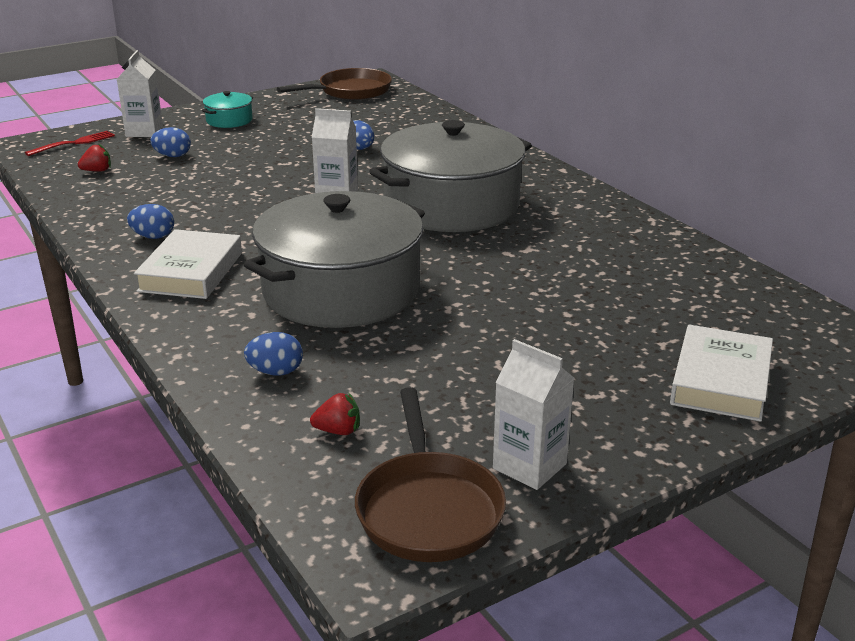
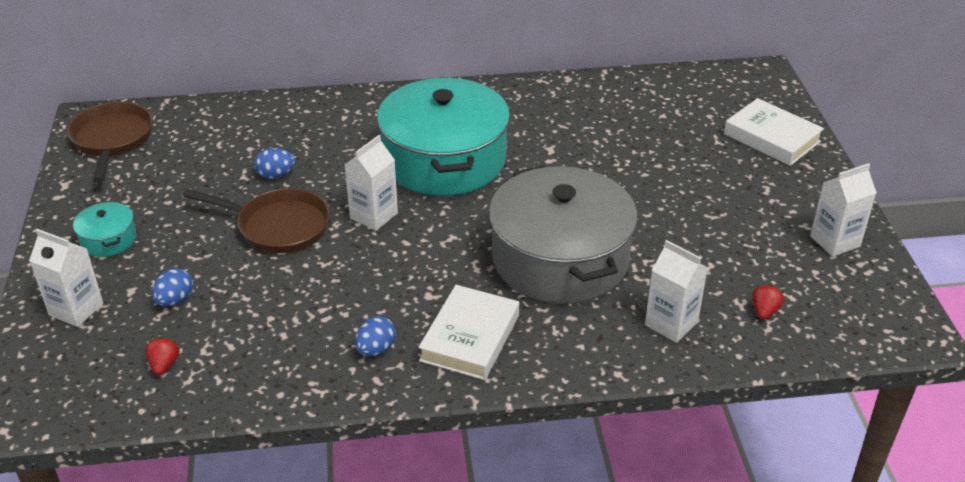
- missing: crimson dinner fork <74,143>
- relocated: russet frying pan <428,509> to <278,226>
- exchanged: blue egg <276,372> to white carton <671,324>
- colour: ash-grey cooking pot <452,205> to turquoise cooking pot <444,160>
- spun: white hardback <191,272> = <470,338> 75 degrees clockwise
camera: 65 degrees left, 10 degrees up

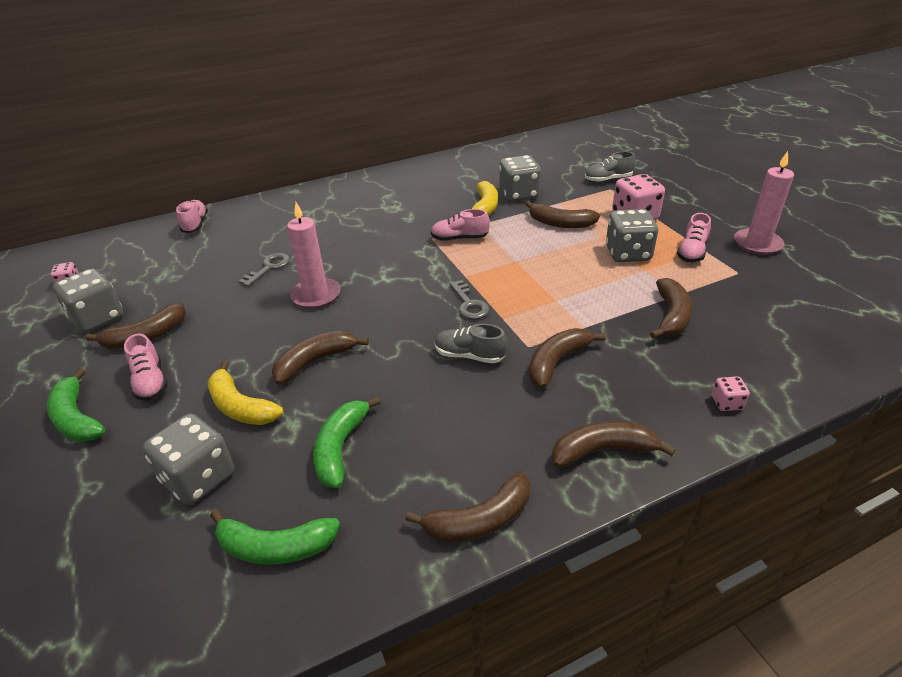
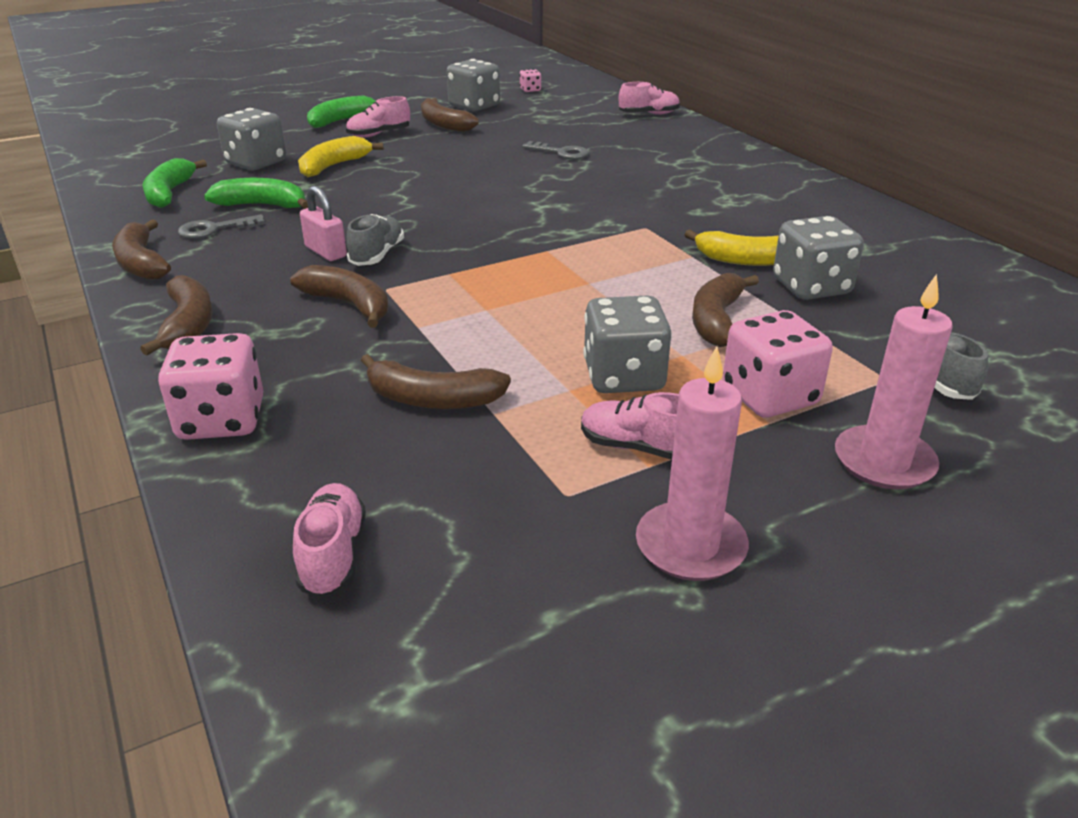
- missing: russet banana fruit <315,361>
- appeared: rosy lock <326,252>
- relocated: rosy wax candle <316,295> to <884,462>
- relocated: rosy lace-up shoe <459,238> to <333,555>
- relocated: ash-grey door key <469,304> to <214,229>
- size: rosy game die <726,403> = <222,420> x2.10
camera: 85 degrees right, 5 degrees down

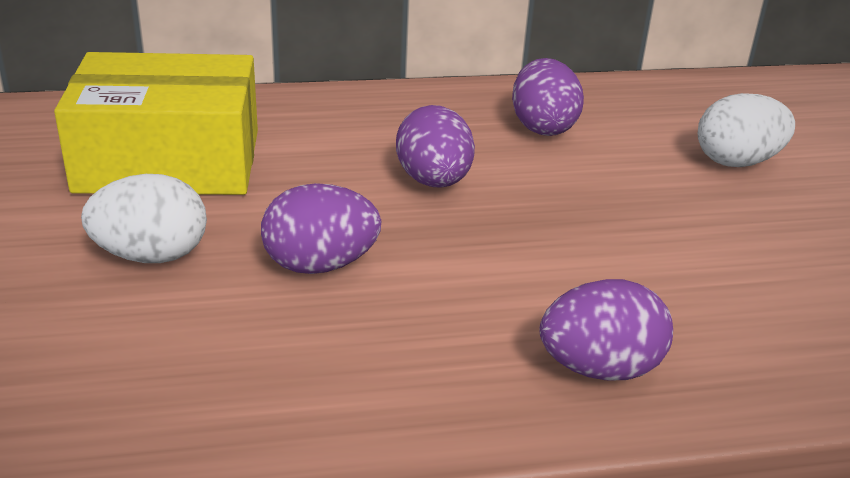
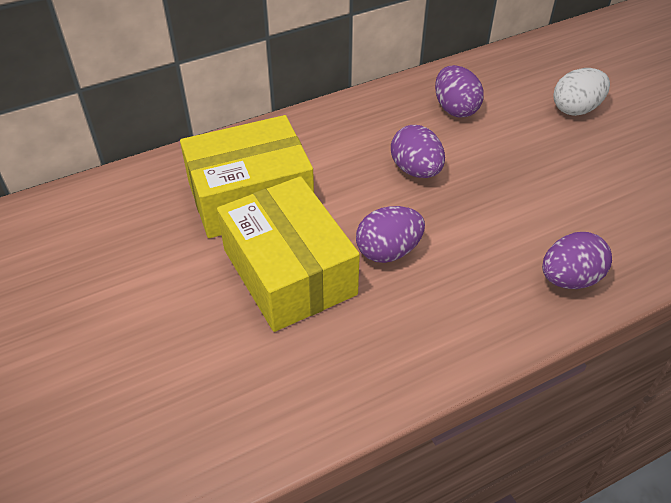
- exchanged: white egg <151,255> to bright yellow parcel <289,271>
camera: 15 degrees left, 15 degrees up

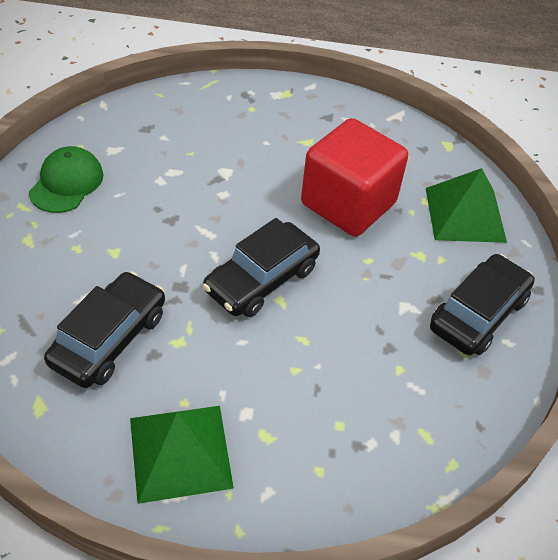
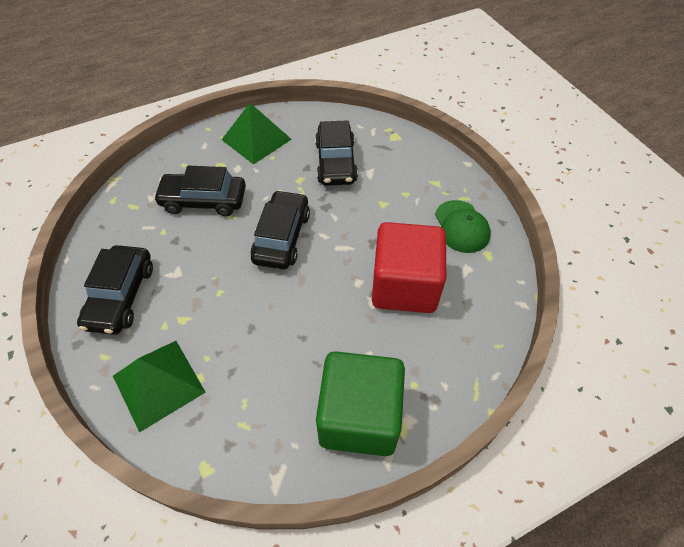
- appeared: ebony toy car <204,200>
- appeared: emerald solid cube <359,417>
- relocated: crimson solid cube <348,204> to <404,286>
camera: 150 degrees right, 5 degrees up

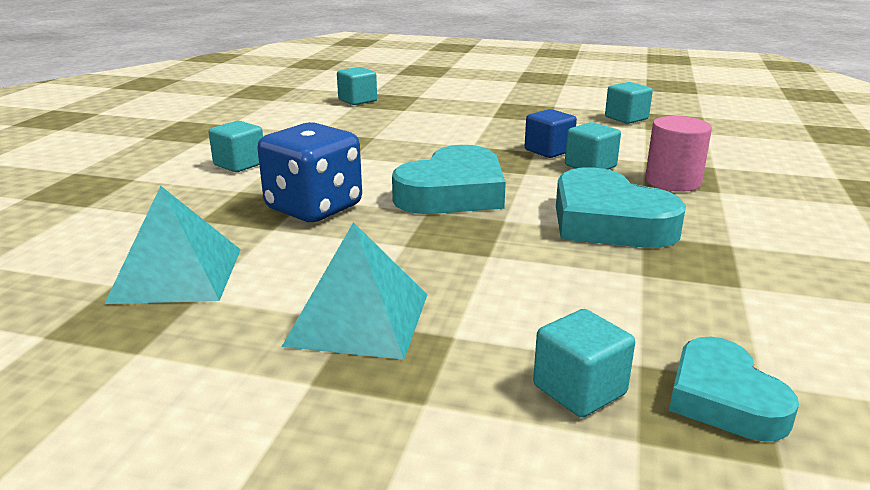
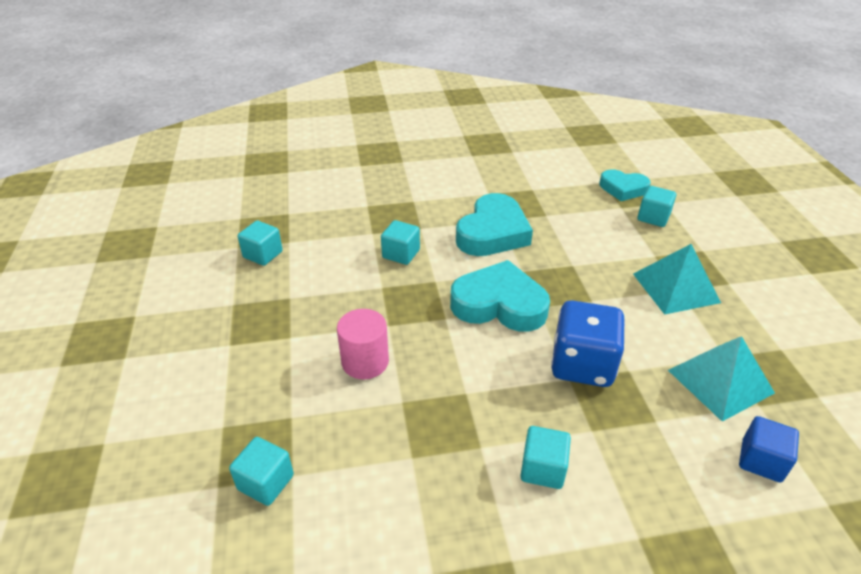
- relocated: blue solid cube <548,151> to <761,460>
- relocated: rosy cylinder <672,182> to <365,362>
- spun: turquoise love heart <723,398> = <623,189> 60 degrees clockwise
camera: 115 degrees left, 15 degrees up

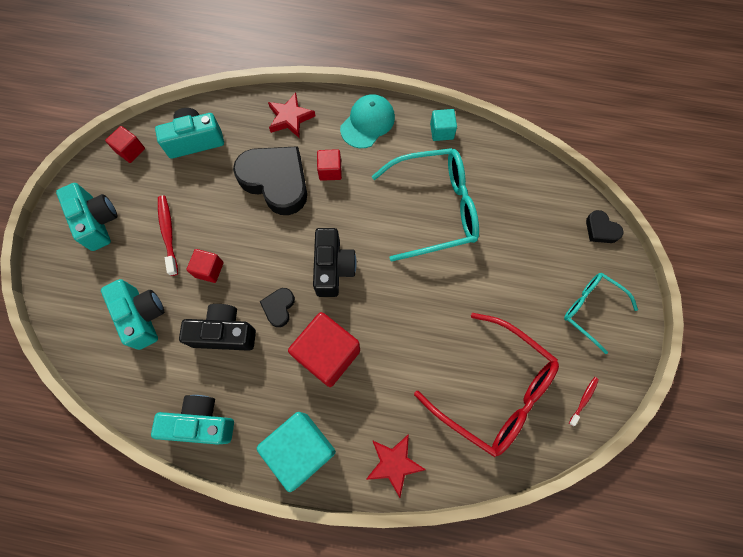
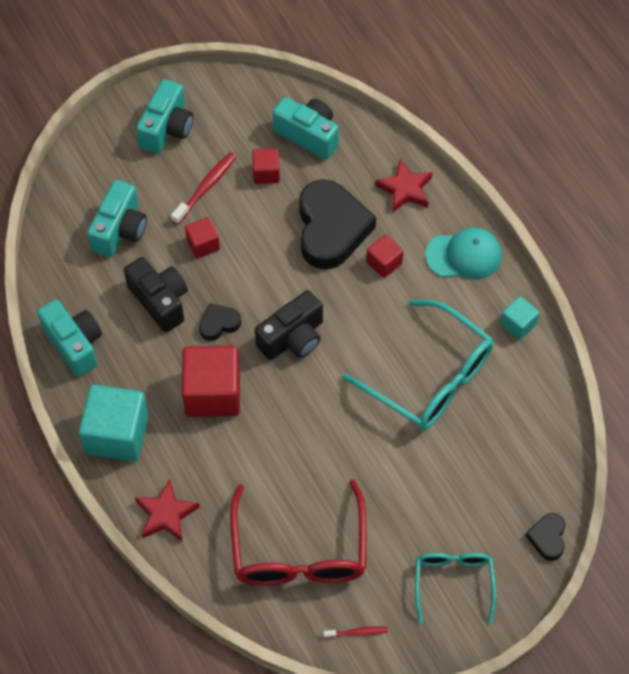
- relocated: crimson solid cube <130,150> to <266,173>
camera: 50 degrees right, 10 degrees down

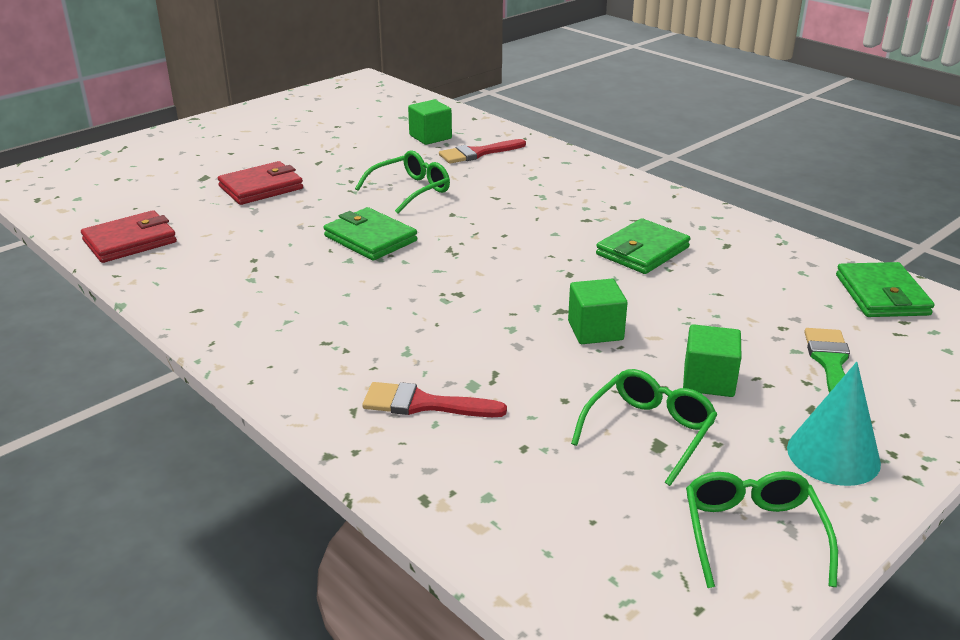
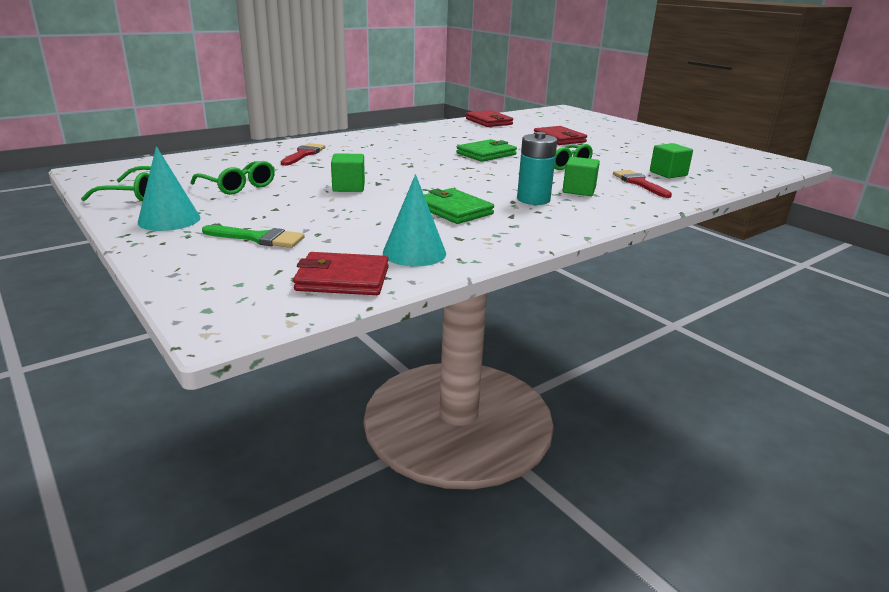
- appeared: turquoise cone <414,253>
- appeared: turquoise AA battery <533,199>
- relocated: emerald solid cube <708,380> to <579,190>
- colour: emerald billfold <882,295> to crimson billfold <343,279>
camera: 95 degrees right, 5 degrees down

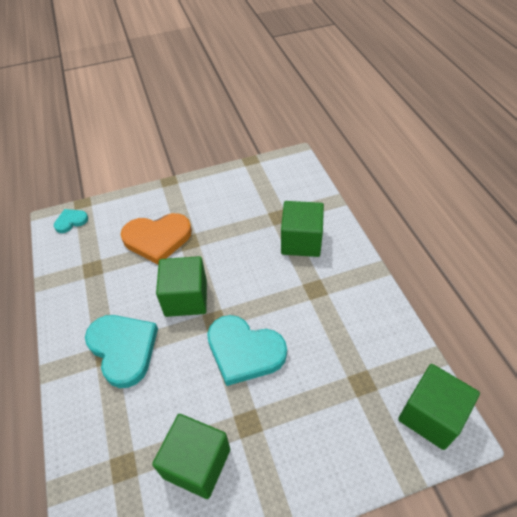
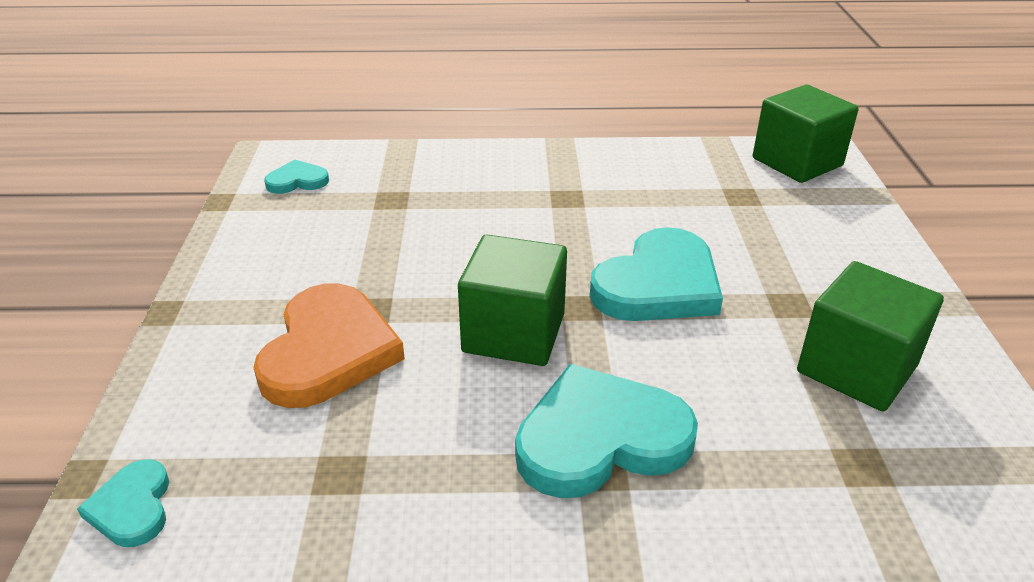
- missing: emerald solid cube <301,241>
- appeared: turquoise love heart <297,181>
camera: 75 degrees left, 15 degrees down

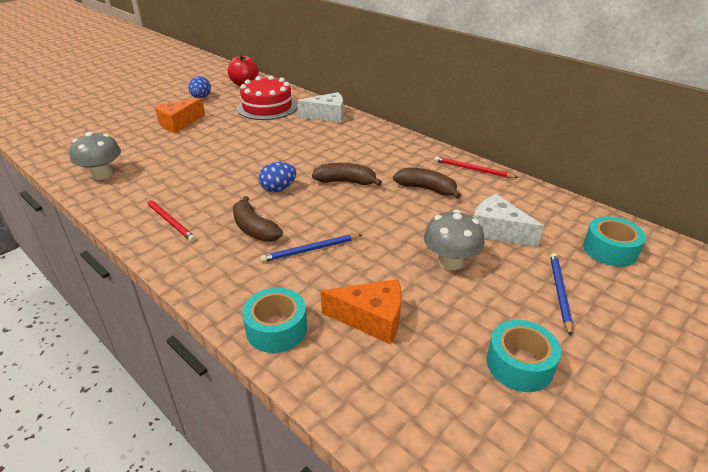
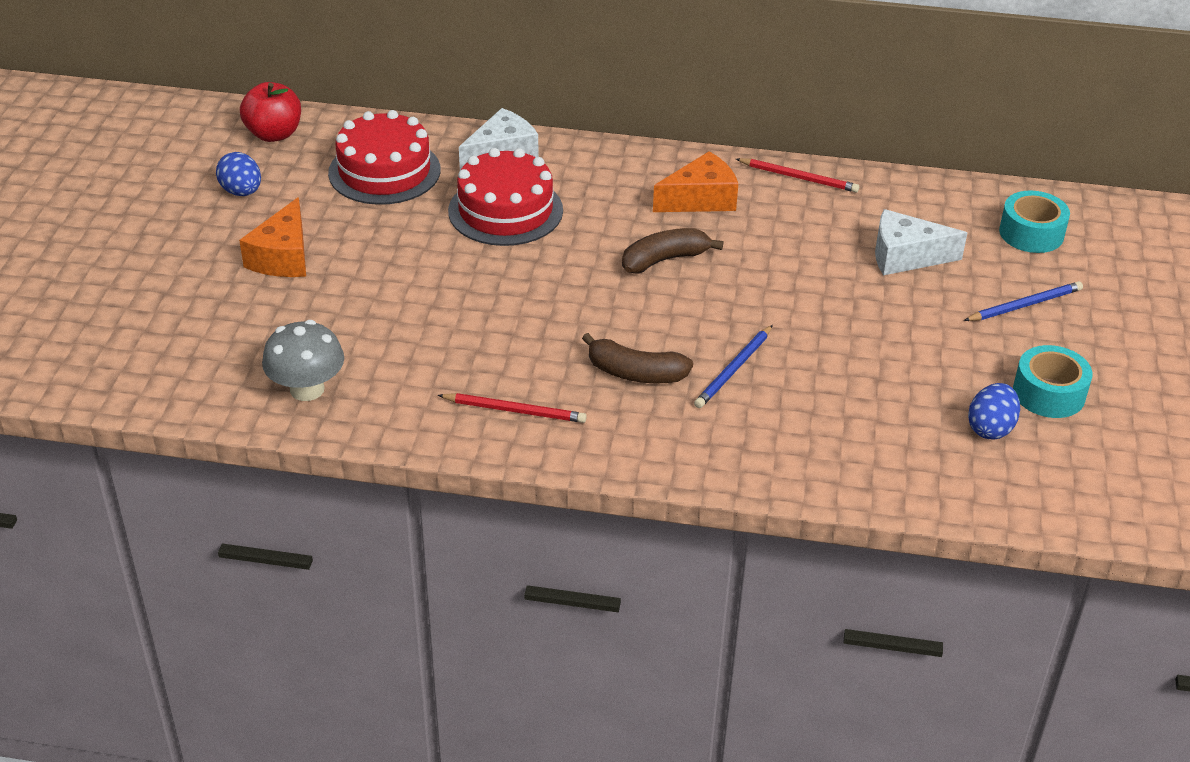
- missing: turquoise tape <276,329>
- missing: russet banana fruit <426,189>
- missing: ash-grey mushroom <450,262>
- appeared: crimson gateau <505,210>
- relocated: blue egg <278,189> to <990,428>
- relocated: orange cheese wedge <371,319> to <700,199>
- spun: crimson wooden pencil <473,170> = <798,177> 150 degrees counterclockwise
- spun: blue wooden pencil <559,293> = <1024,305> 90 degrees clockwise
camera: 35 degrees left, 5 degrees up

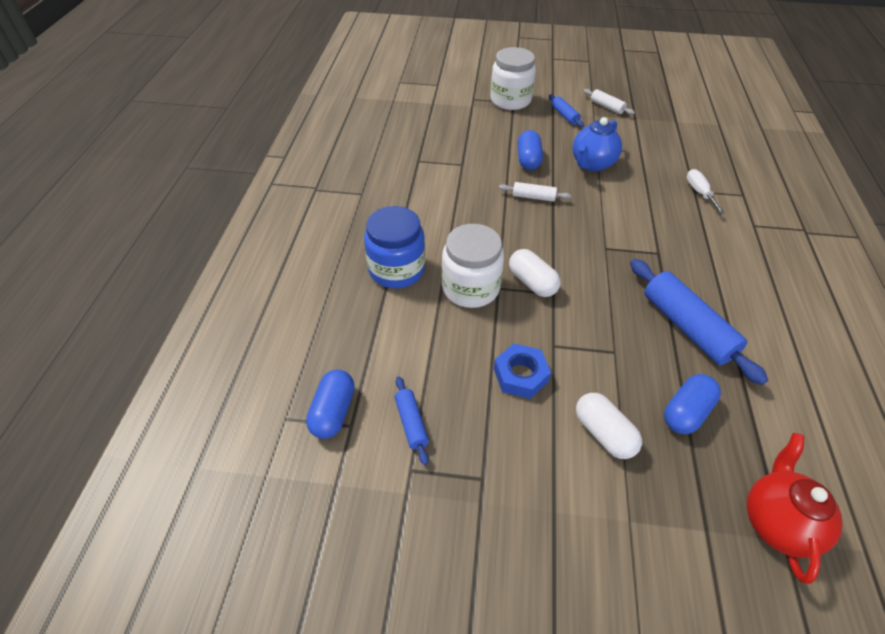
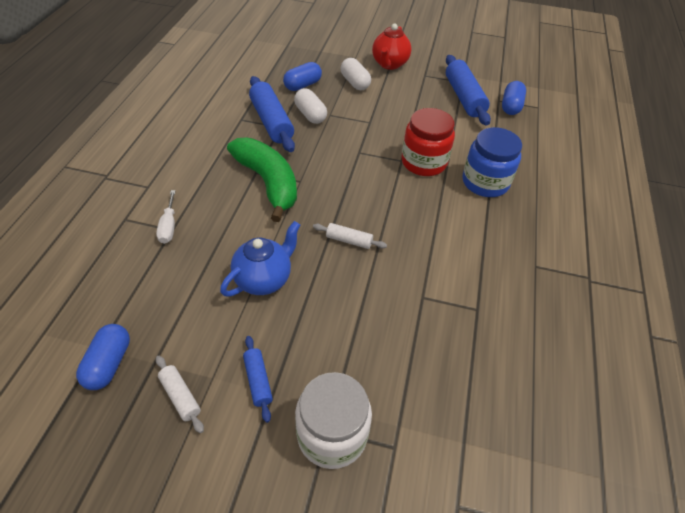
- missing: blue hex nut <520,375>
- appeared: emerald banana fruit <268,183>
- relocated: white pill shape <532,282> to <310,115>
- relocated: blue pill shape <528,160> to <109,364>
- relocated: crimson teapot <776,521> to <389,64>
- colour: white jam jar <470,288> to crimson jam jar <424,162>
- size: blue rolling pin <411,423> = <464,97> x1.98
camera: 175 degrees left, 0 degrees up

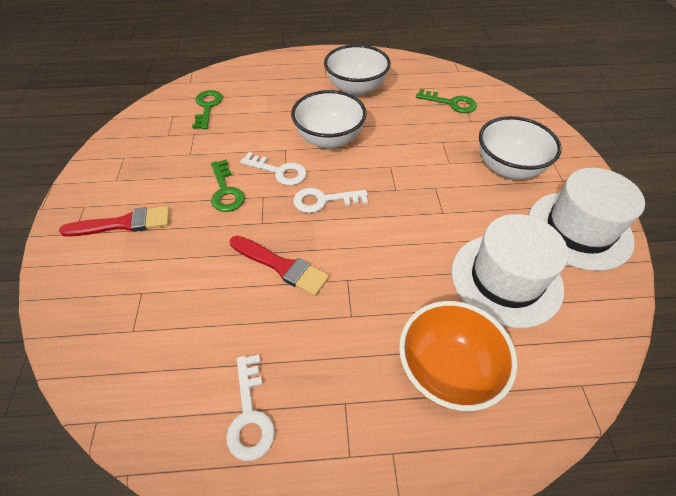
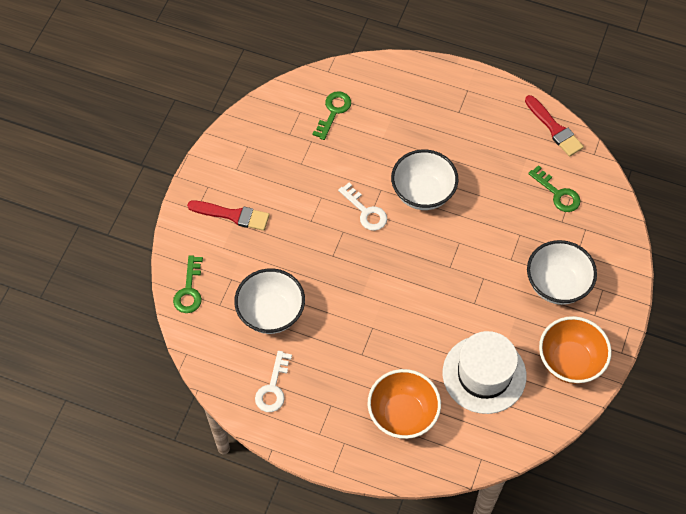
- missing: white door key <323,200>
- relocated: emerald door key <225,191> to <189,290>
- relocated: crimson brush <281,266> to <554,128>
- relocated: white bowl <356,89> to <271,313>
- exchanged: white hat <579,229> to orange bowl <570,361>
camera: 25 degrees right, 10 degrees up

